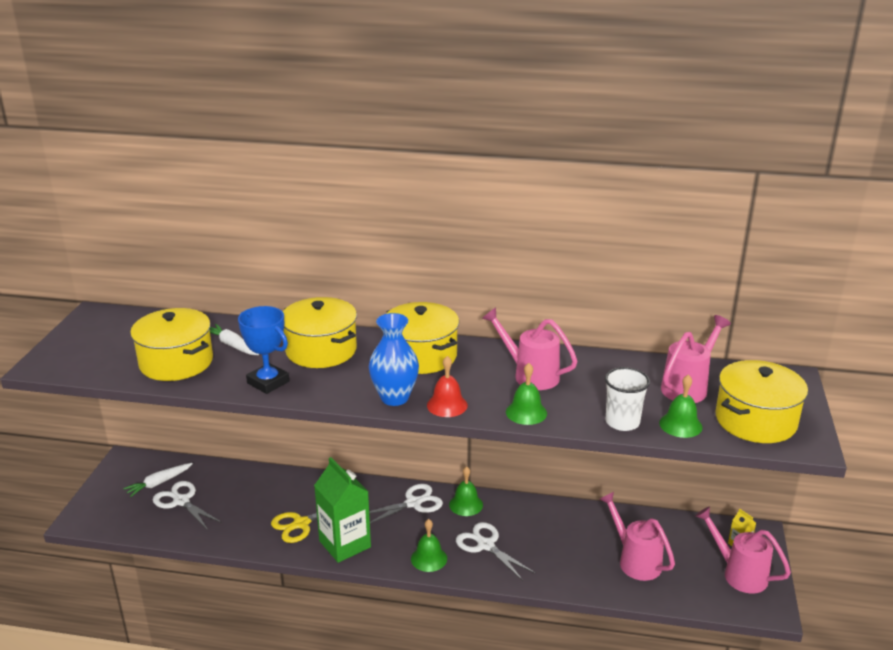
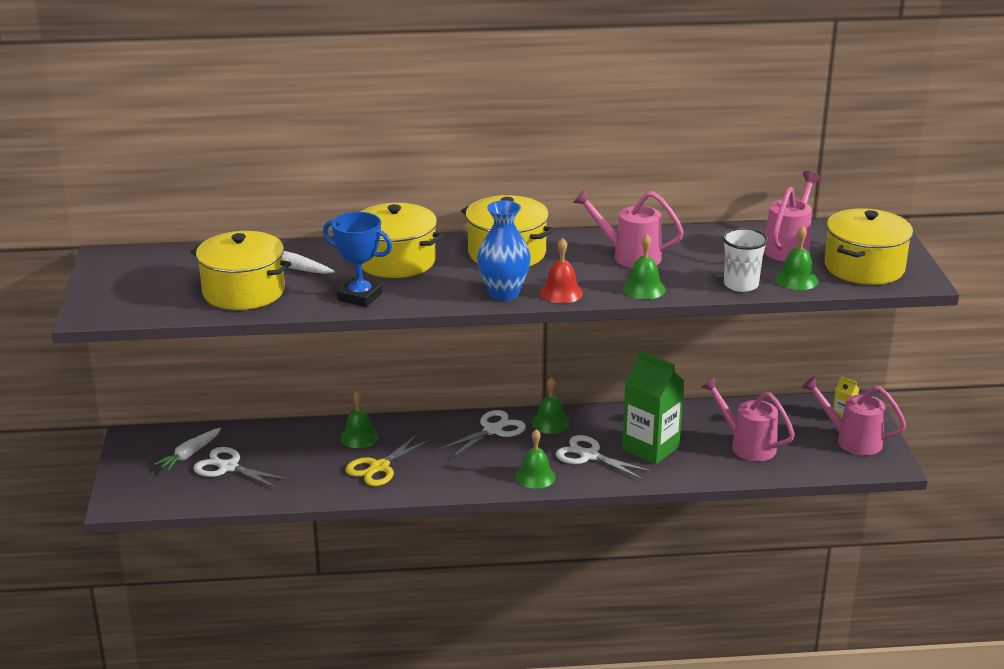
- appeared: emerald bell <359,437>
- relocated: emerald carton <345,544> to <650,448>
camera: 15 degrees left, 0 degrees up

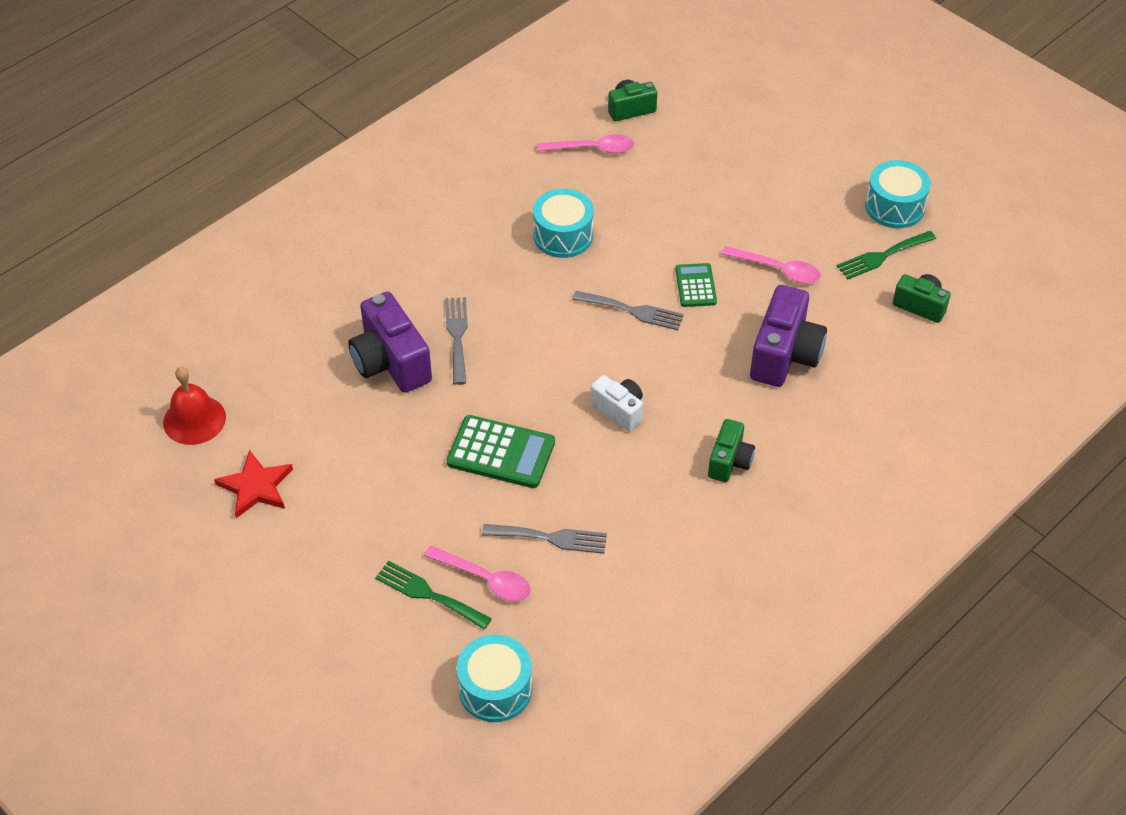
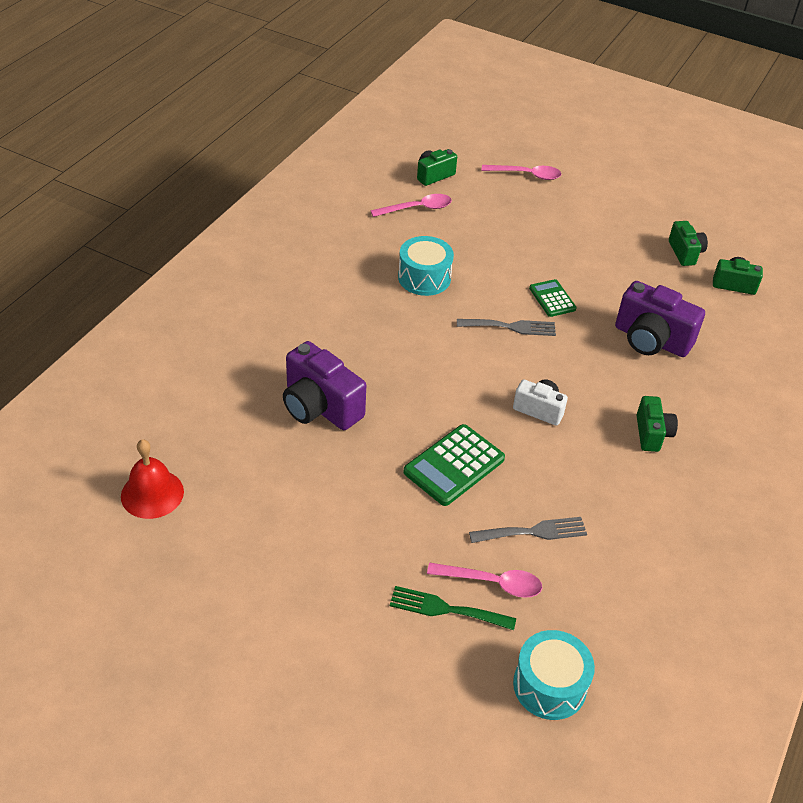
- missing: crimson star <256,487>
- missing: ash-grey dinner fork <457,336>
- missing: turquoise drum <894,207>
- relocated: rosy tablespoon <777,270> to <526,175>
- exchanged: emerald dinner fork <882,256> to emerald compact camera <685,253>
- spun: emerald calculator <501,452> = <454,465> 135 degrees clockwise
- spun: royal purple compact camera <784,355> = <651,340> 120 degrees clockwise
camera: 20 degrees left, 5 degrees down

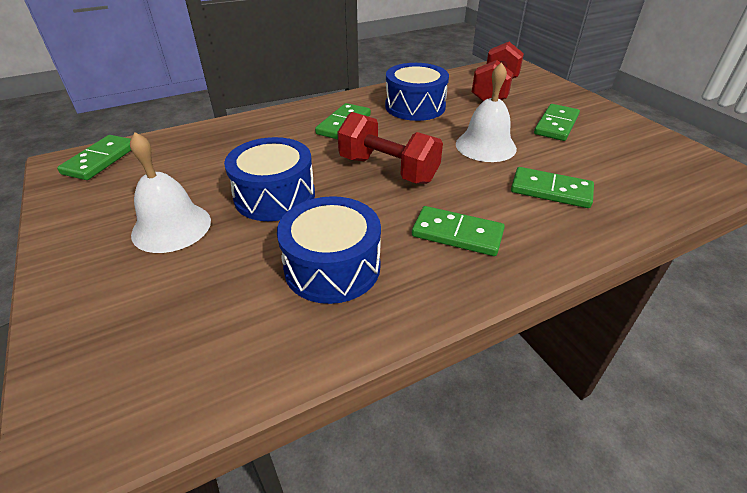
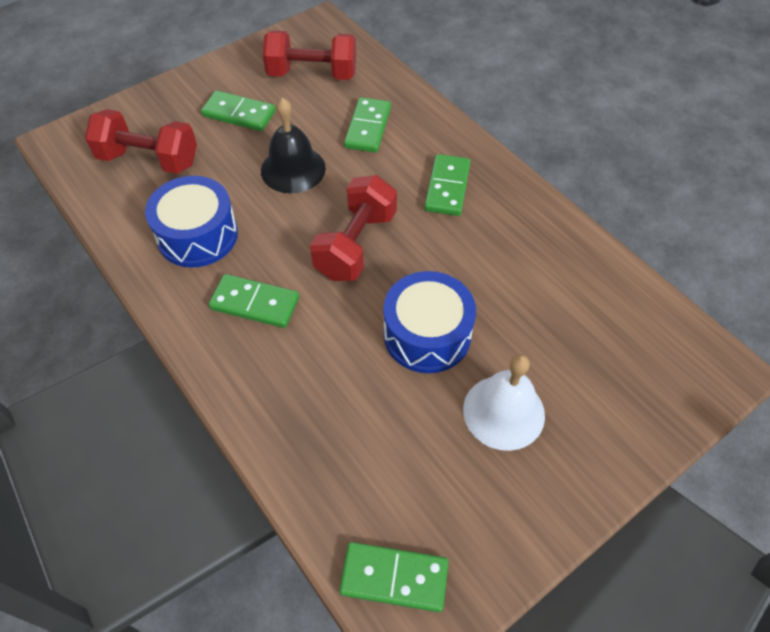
- missing: blue drum <332,267>
- appeared: crimson free weight <312,74>
- colour: white bell <485,146> to ebony bell <293,169>
camera: 100 degrees left, 15 degrees up

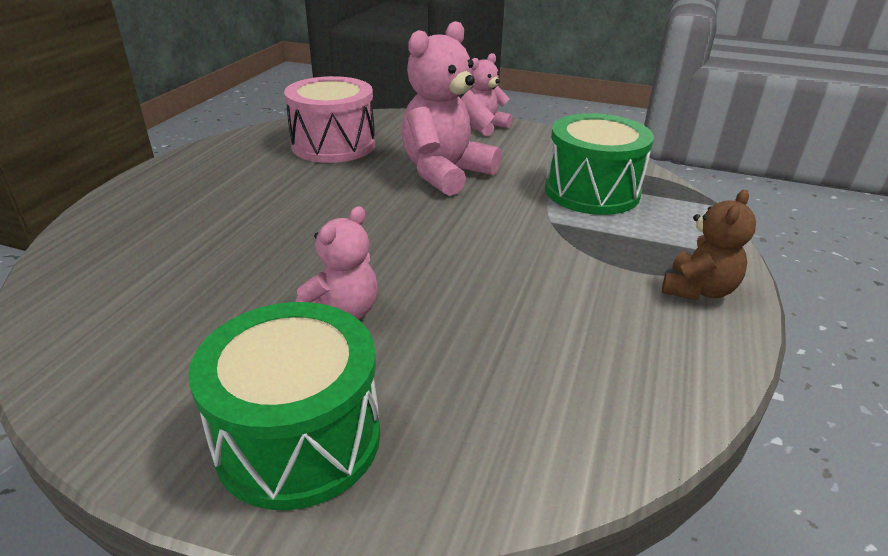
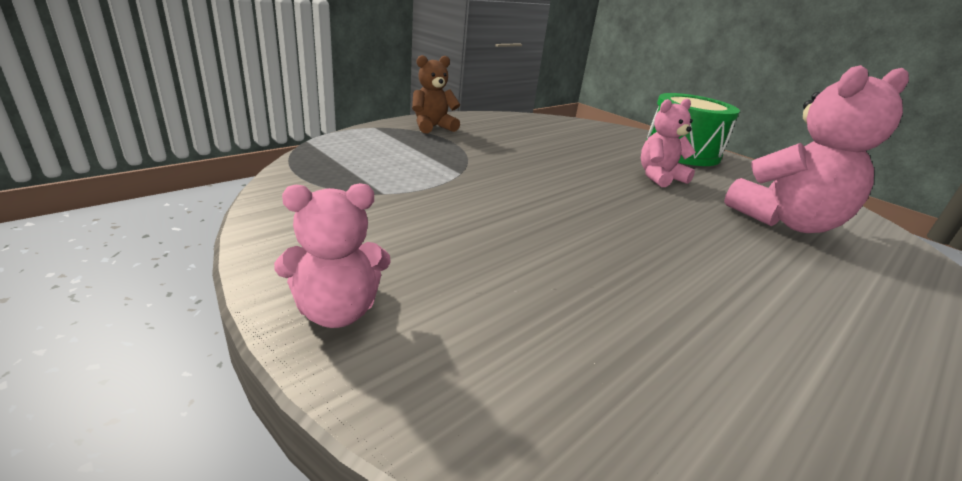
- missing: rosy drum <333,145>
- missing: emerald drum <591,191>
- relocated: rosy teddy <445,173> to <785,222>
camera: 155 degrees left, 5 degrees down

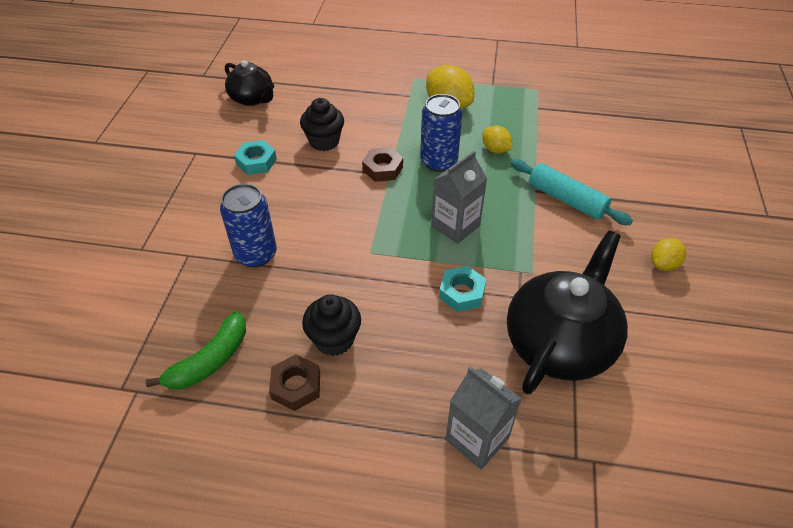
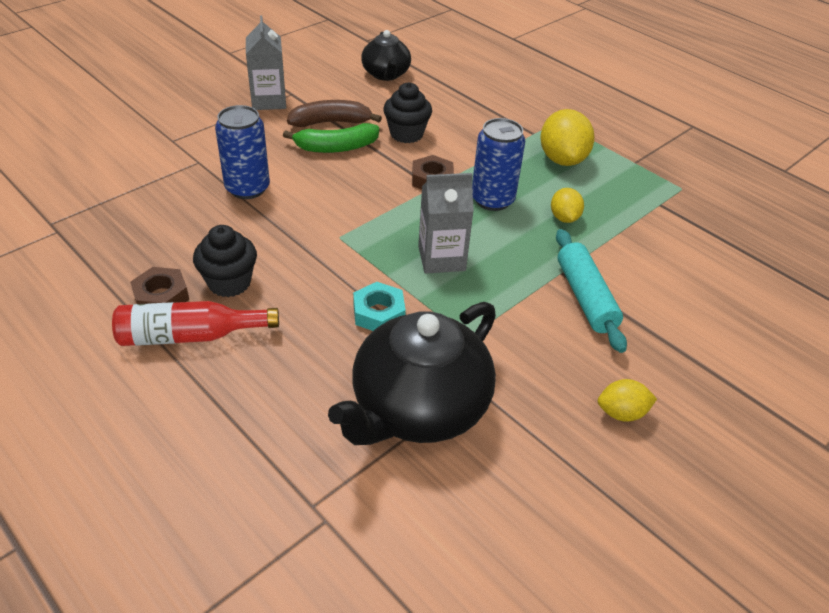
- appeared: crimson drink bottle <190,336>
- relocated: emerald banana fruit <210,360> to <336,147>
- relocated: ash-grey carton <477,439> to <269,101>
- exchanged: turquoise hex nut <256,161> to russet banana fruit <331,122>
- spun: ebony teapot <559,343> = <418,408> 150 degrees clockwise
camera: 35 degrees right, 5 degrees down

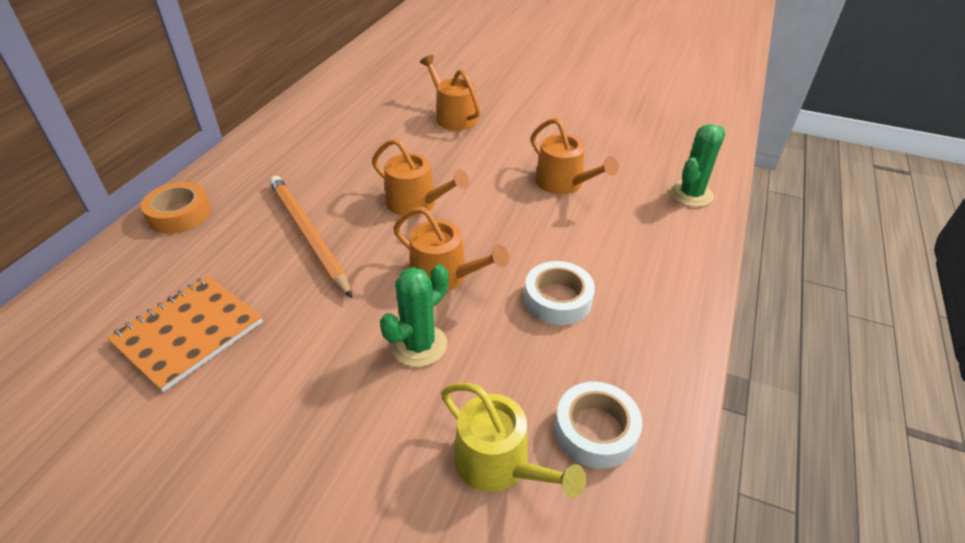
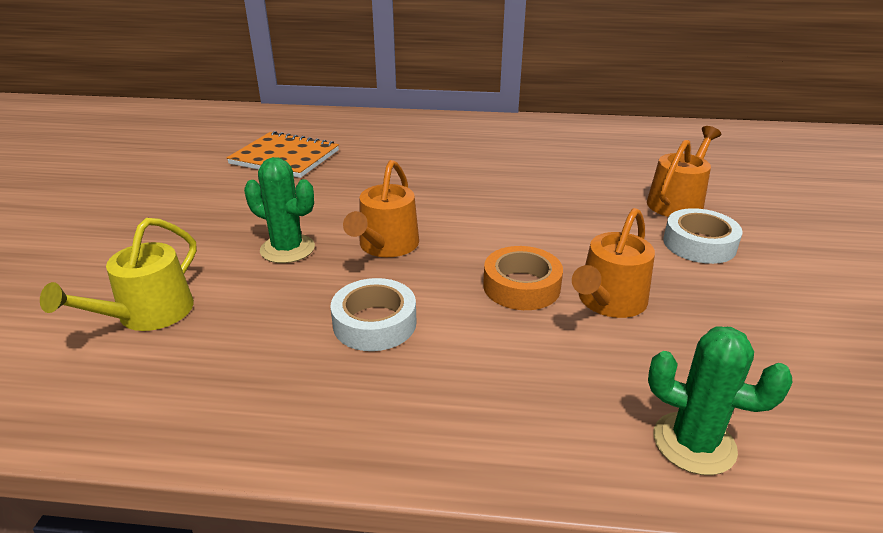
- missing: orange wooden pencil <308,235>
- missing: orange watering can <416,203>
- relocated: orange tape <179,214> to <521,286>
- relocated: white tape <595,430> to <699,244>
camera: 75 degrees right, 10 degrees down

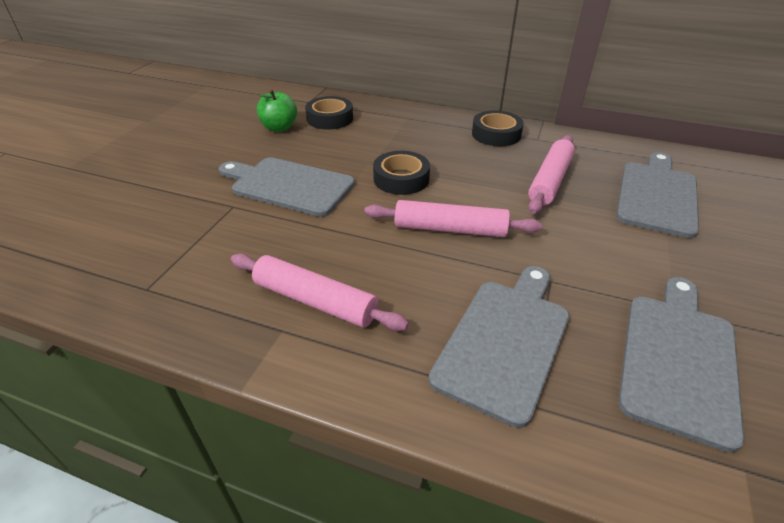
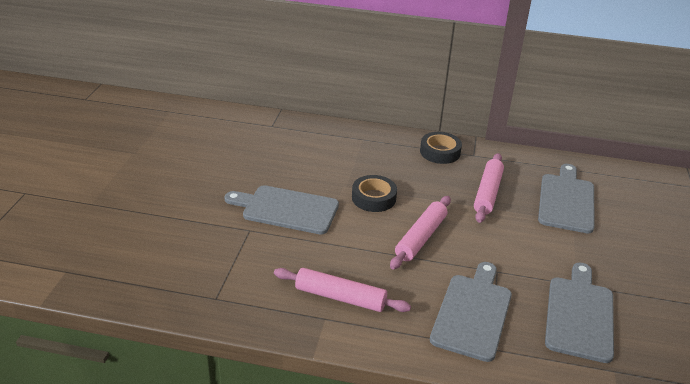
- missing: emerald apple <279,128>
- missing: ebony tape <330,118>
- spun: rosy rolling pin <450,229> = <421,238> 60 degrees counterclockwise
camera: 10 degrees left, 5 degrees down

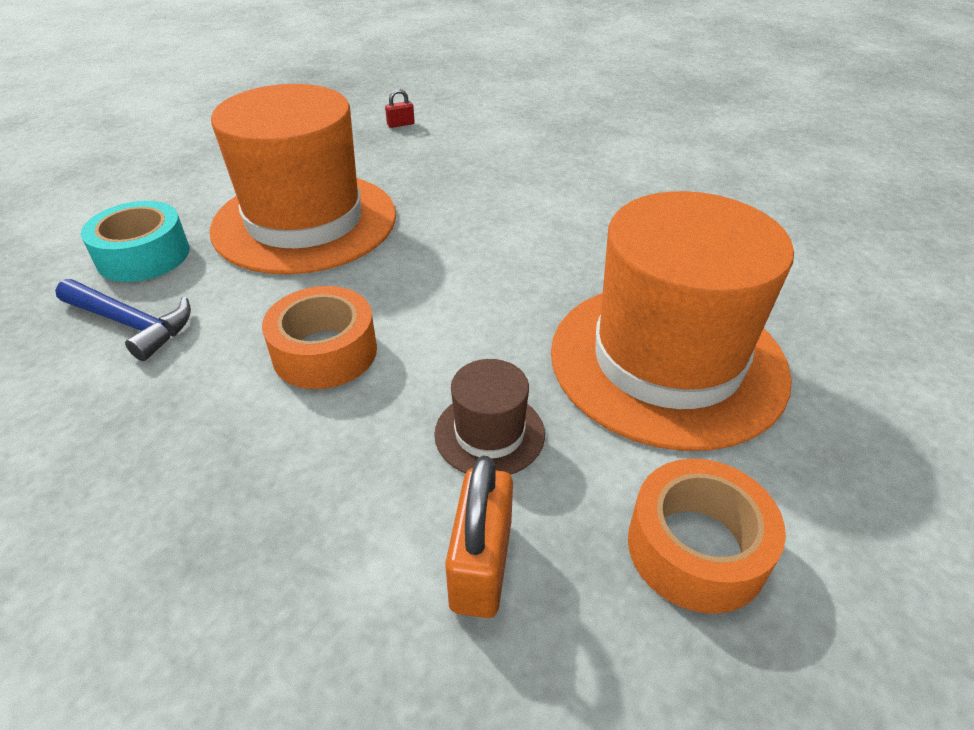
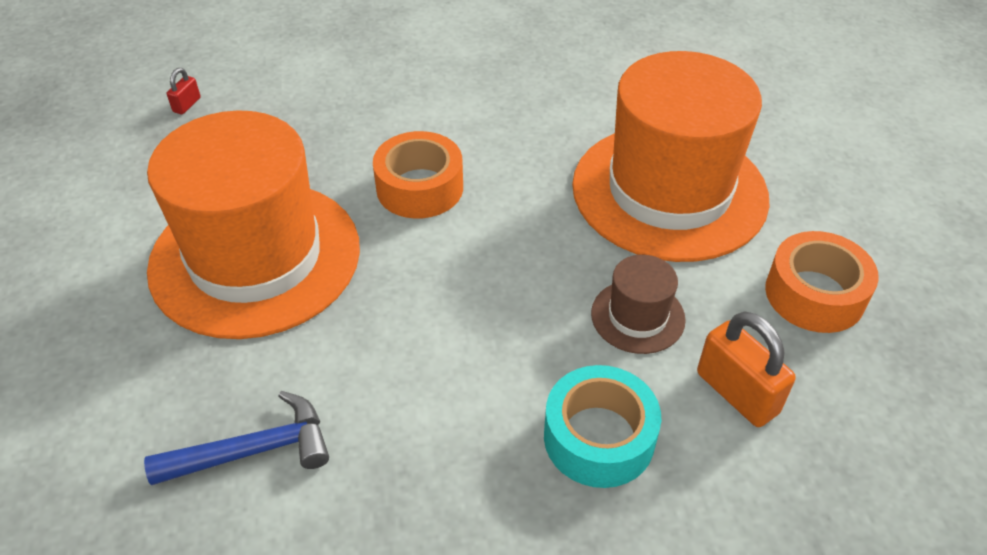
- relocated: turquoise tape <143,256> to <599,437>
- relocated: orange tape <325,352> to <420,187>
camera: 45 degrees left, 5 degrees up

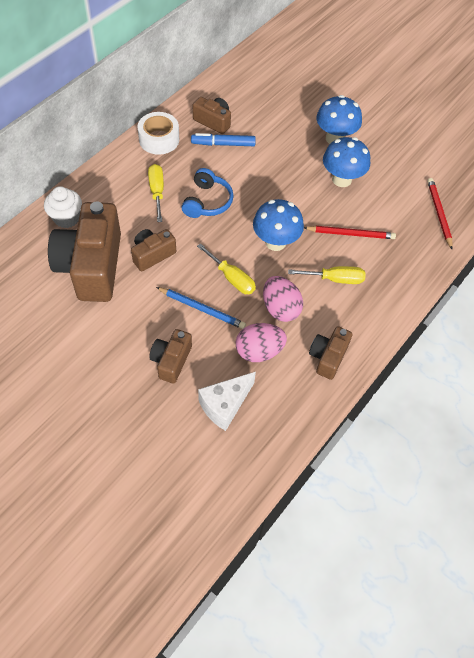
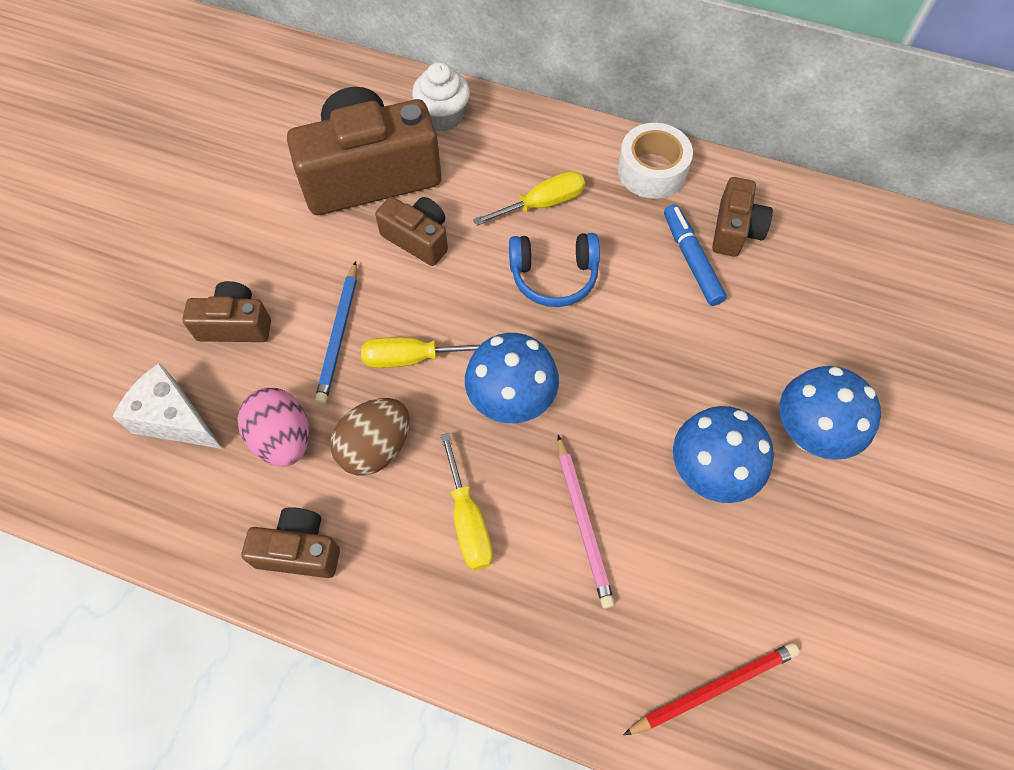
- colour: rosy egg <280,308> to russet egg <375,447>
- colour: crimson wooden pencil <350,234> to rosy wooden pencil <583,522>
- spun: bright yellow hand screwdriver <231,278> = <412,358> 60 degrees clockwise
camera: 75 degrees right, 5 degrees up

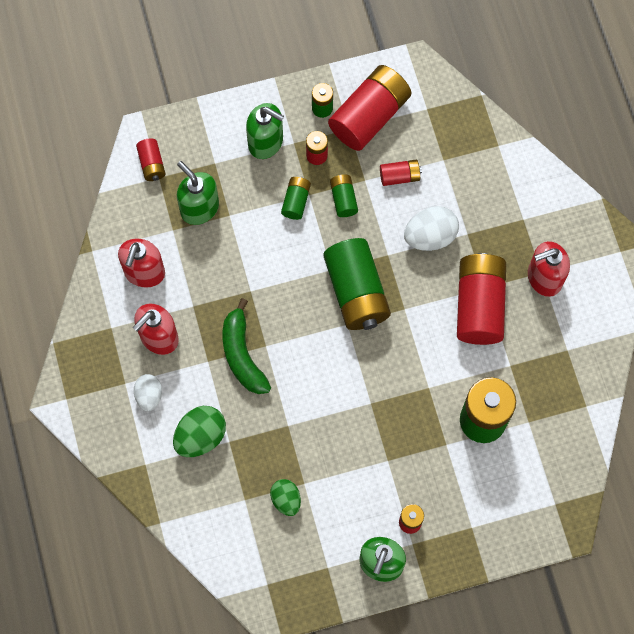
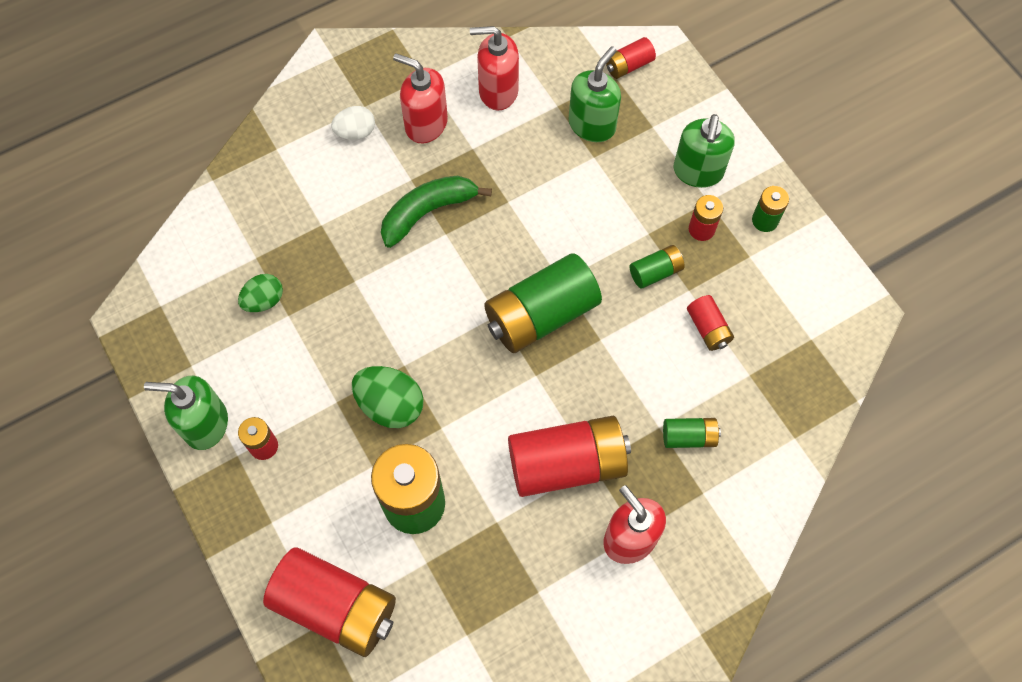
- missing: white egg <430,236>
- relocated: emerald egg <200,436> to <390,405>
- relocated: emerald AA battery <296,201> to <689,437>
- relocated: crimson AA battery <369,116> to <336,606>
camera: 75 degrees right, 5 degrees down

